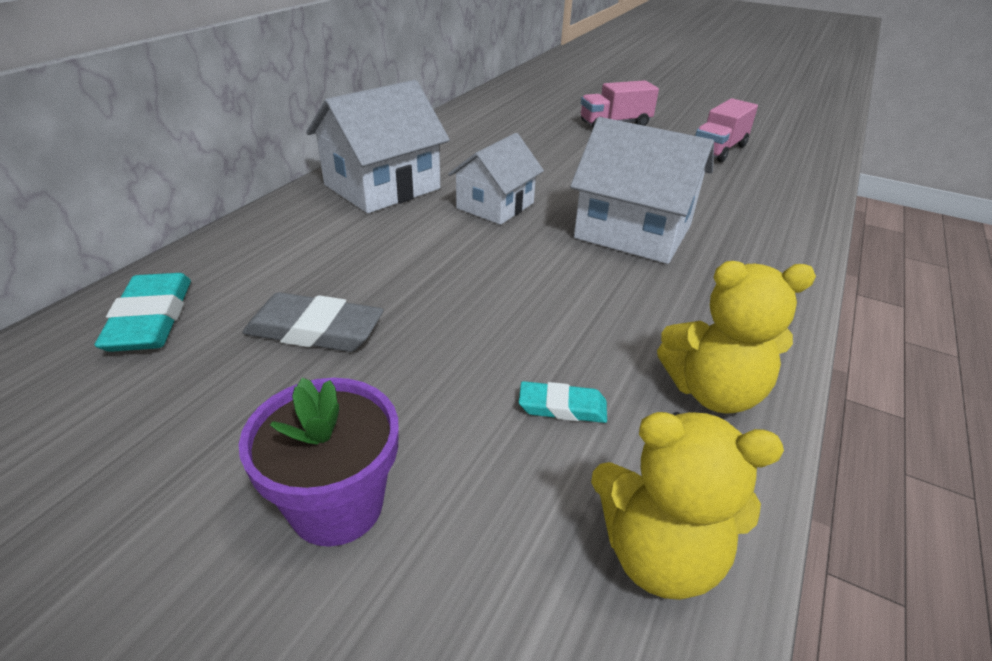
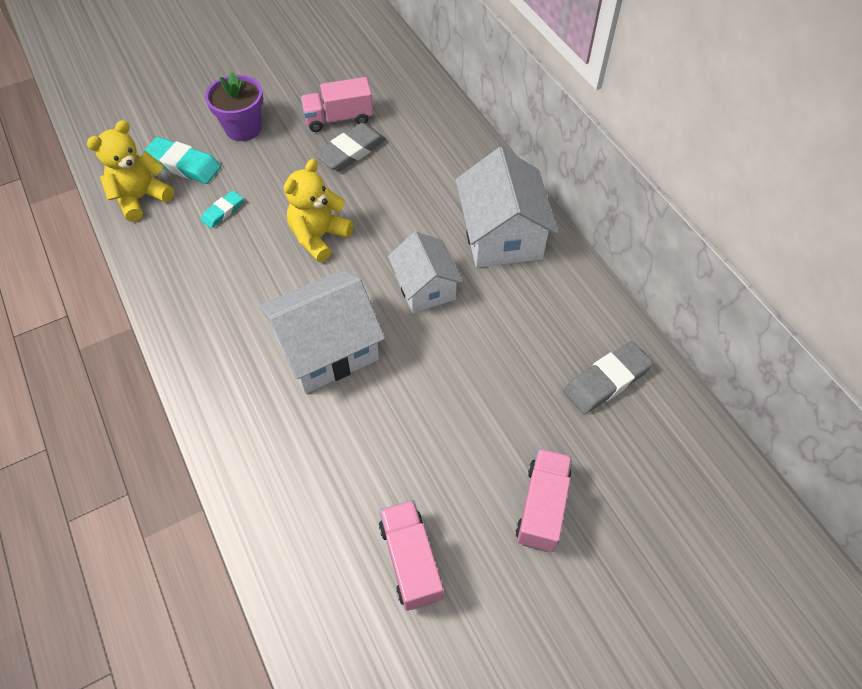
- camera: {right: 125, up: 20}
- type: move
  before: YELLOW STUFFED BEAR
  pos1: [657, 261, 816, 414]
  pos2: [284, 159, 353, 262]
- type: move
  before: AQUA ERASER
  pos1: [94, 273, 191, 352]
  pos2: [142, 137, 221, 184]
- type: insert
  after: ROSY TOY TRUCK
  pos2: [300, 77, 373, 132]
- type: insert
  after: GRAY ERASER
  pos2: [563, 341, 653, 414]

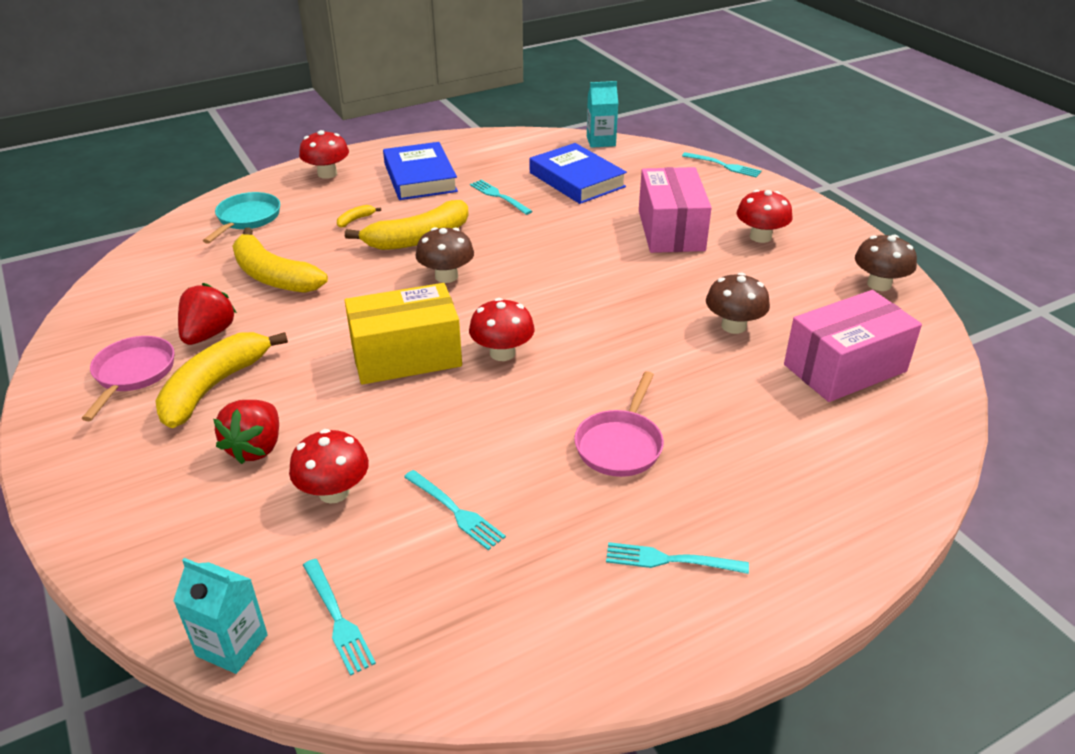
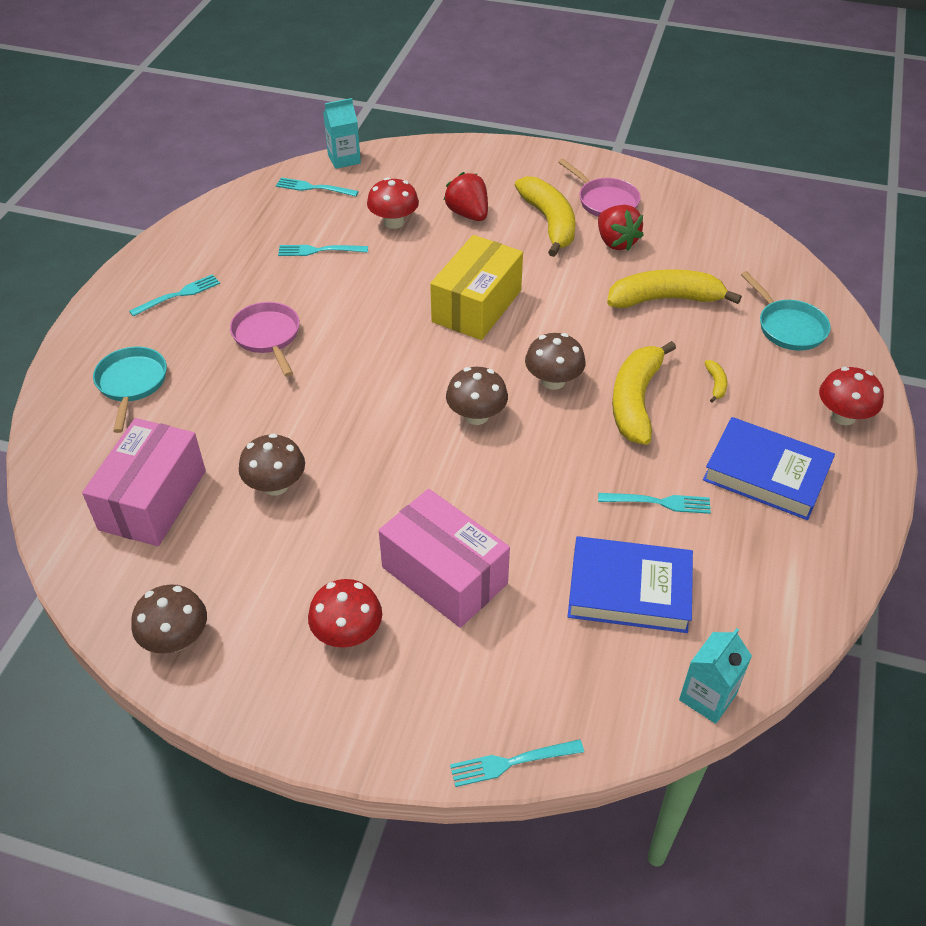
- camera: {right: 135, up: 10}
- type: delete
  before: SCARLET TOADSTOOL
  pos1: [469, 298, 535, 361]
- type: insert
  after: AQUA SKILLET
  pos2: [93, 347, 167, 433]
- type: insert
  after: BROWN TOADSTOOL
  pos2: [446, 367, 508, 425]

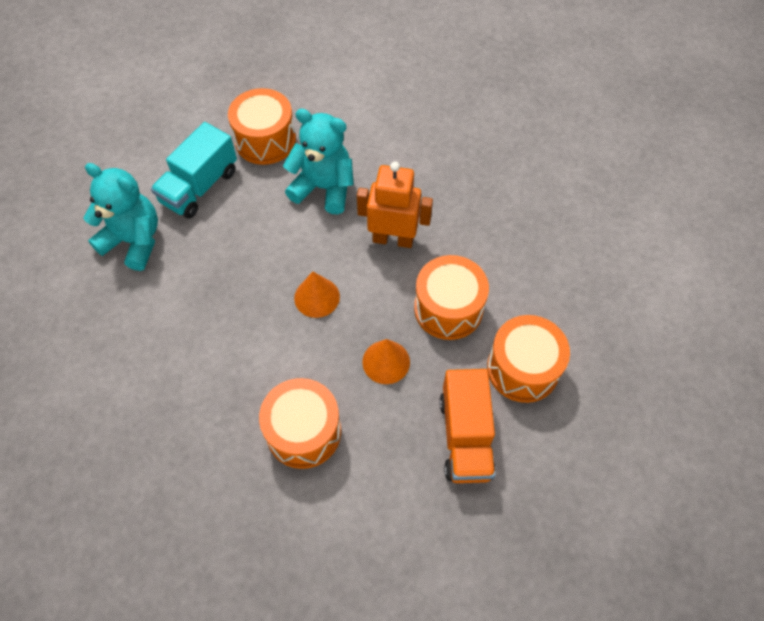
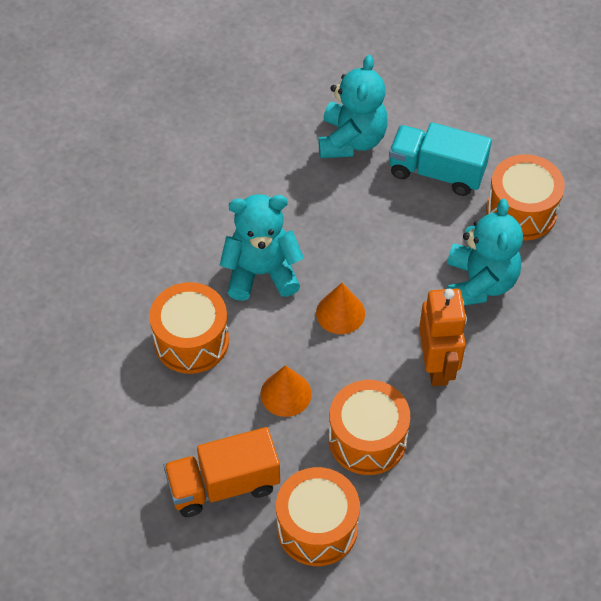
- camera: {right: 75, up: -5}
- type: insert
  after: AQUA STUFFED BEAR
  pos2: [220, 194, 304, 301]

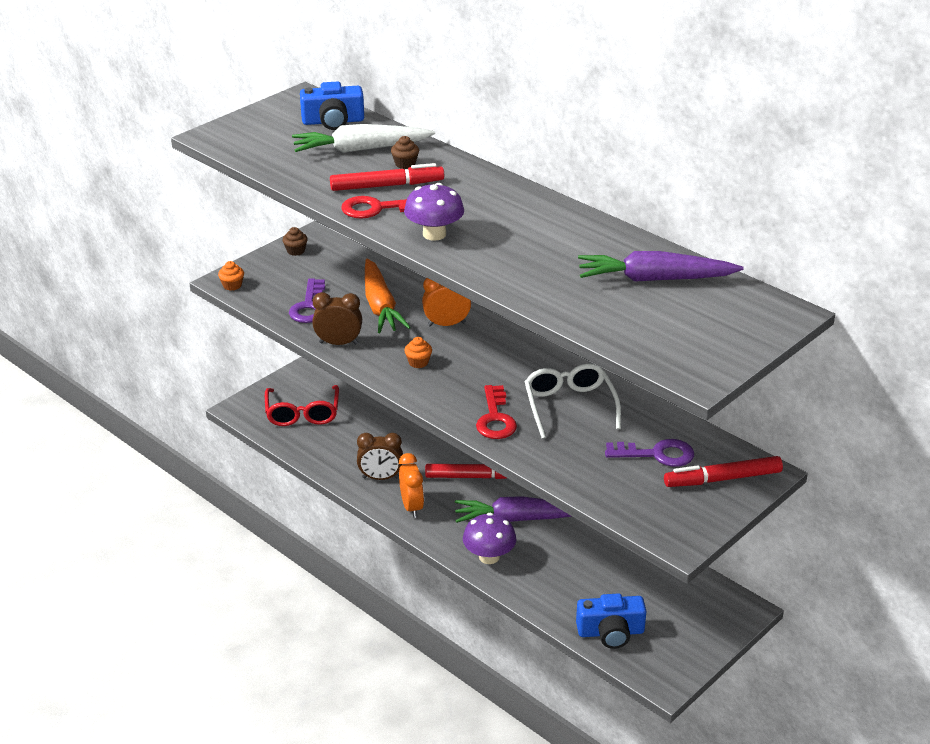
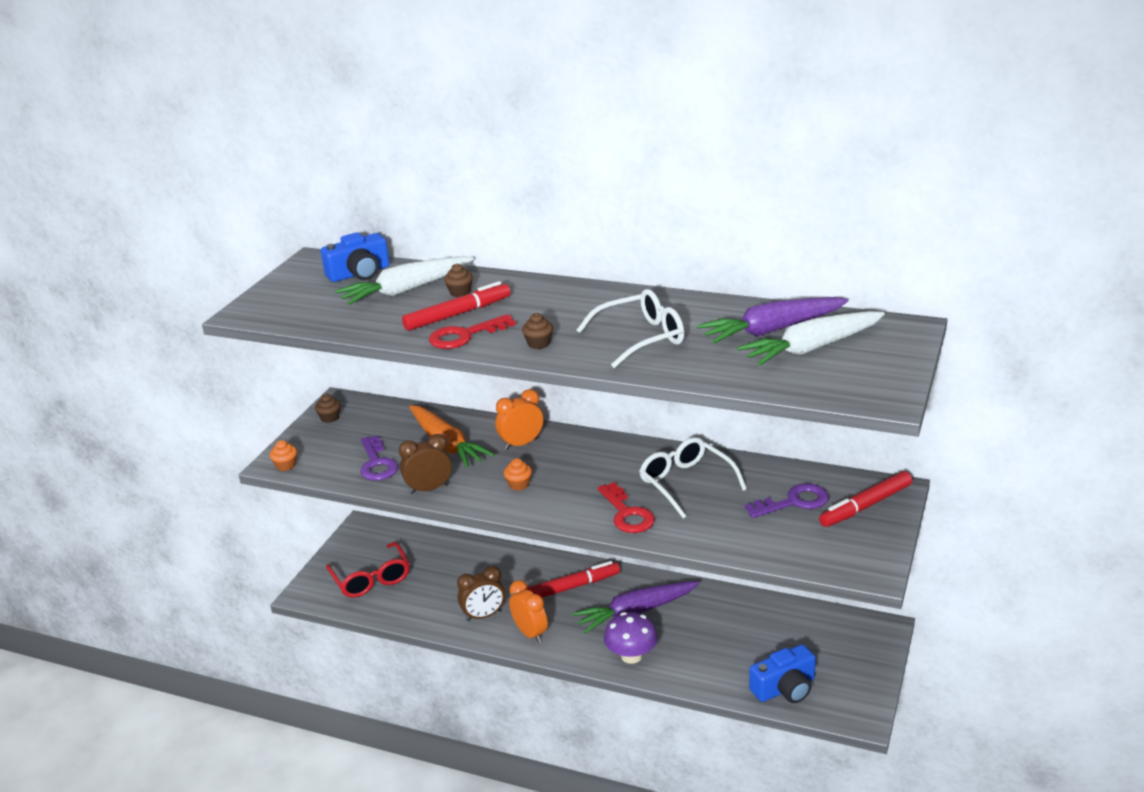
- camera: {right: -20, up: -5}
- type: replace
  before: PURPLE TOADSTOOL
  after: BROWN CUPCAKE
  pos1: [404, 183, 464, 241]
  pos2: [522, 313, 553, 349]
- type: insert
  after: PURE WHITE GLASSES
  pos2: [576, 289, 684, 368]
- type: insert
  after: PURE WHITE ROOT VEGETABLE
  pos2: [737, 311, 885, 366]

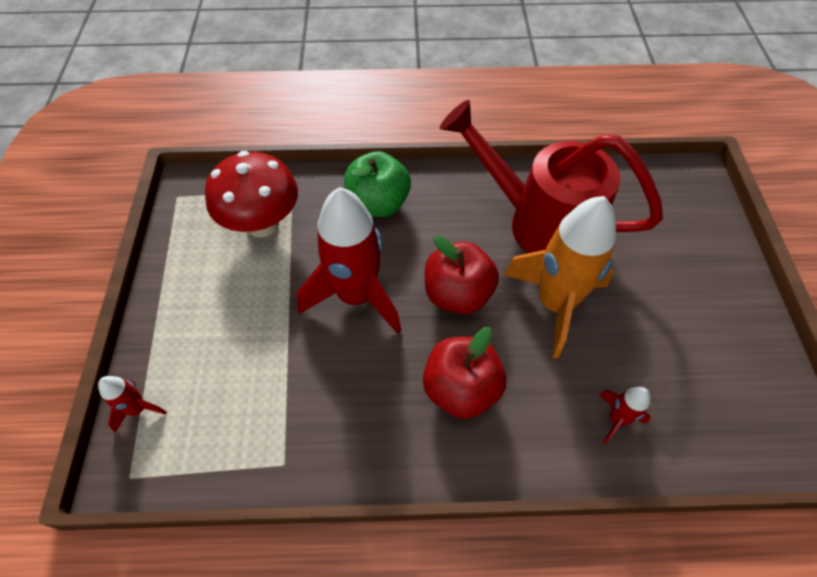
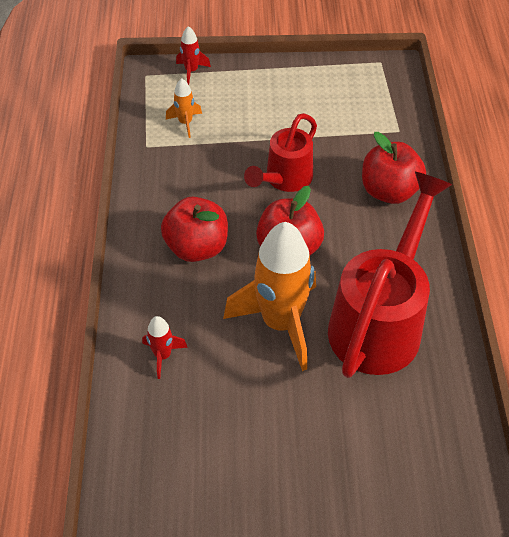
- camera: {right: 90, up: -5}
- type: delete
  before: SCARLET TOADSTOOL
  pos1: [205, 151, 298, 237]
- type: recolor
  before: GREEN APPLE
  after: SCARLET APPLE
  pos1: [344, 151, 411, 217]
  pos2: [362, 132, 426, 204]
- type: replace
  before: SCARLET ROCKET
  after: SCARLET WATERING CAN
  pos1: [297, 187, 401, 334]
  pos2: [244, 113, 317, 192]
- type: insert
  after: BRIGHT ORANGE ROCKET
  pos2: [166, 78, 202, 138]

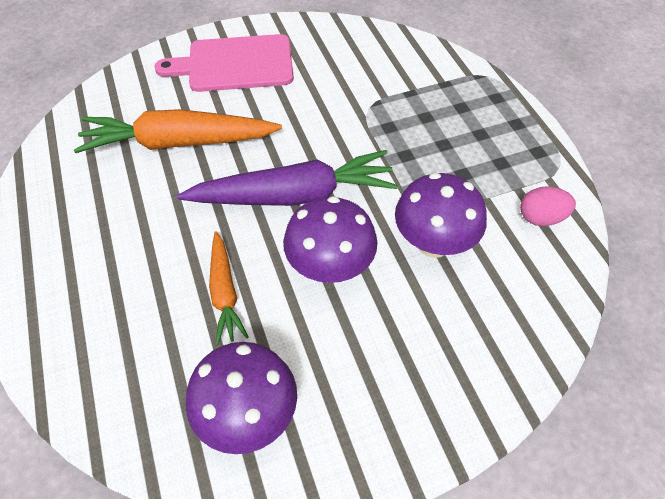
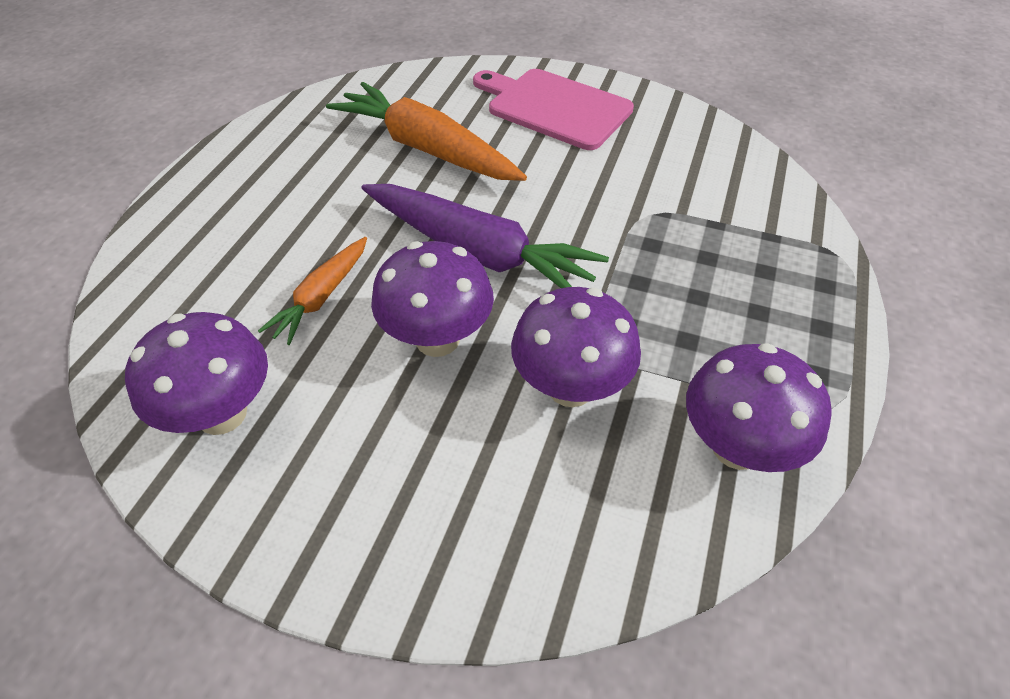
- camera: {right: 40, up: -5}
- type: replace
  before: ROSY EGG SHAPE
  after: PURPLE TOADSTOOL
  pos1: [520, 186, 576, 226]
  pos2: [686, 343, 832, 472]

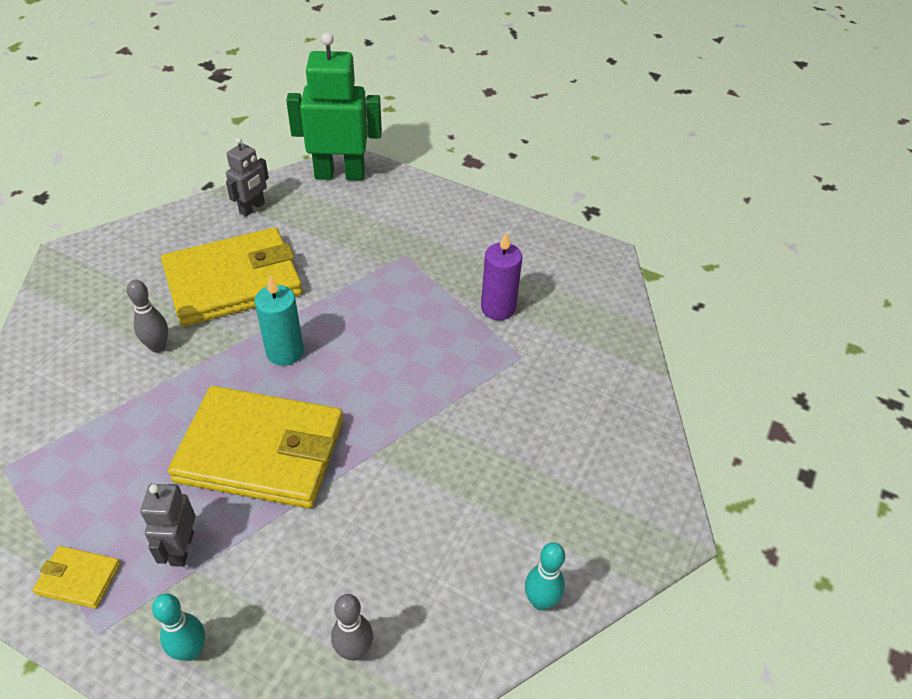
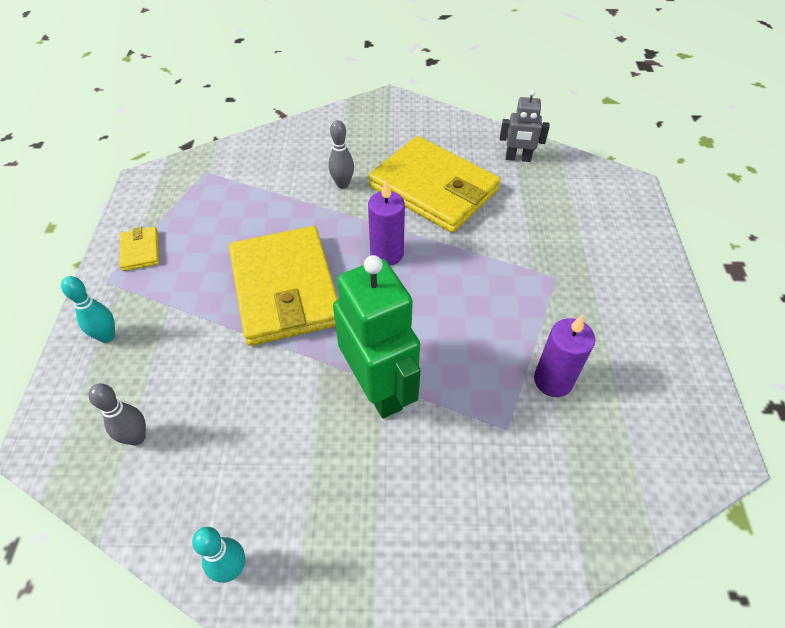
- camera: {right: 65, up: 5}
- type: move
  before: GREEN ROBOT FIGURE
  pos1: [286, 32, 382, 180]
  pos2: [333, 255, 421, 419]
- type: recolor
  before: AQUA WAX CANDLE
  after: PURPLE WAX CANDLE
  pos1: [254, 275, 304, 366]
  pos2: [368, 180, 405, 266]
- type: delete
  before: GRAY ROBOT FIGURE
  pos1: [140, 484, 195, 567]

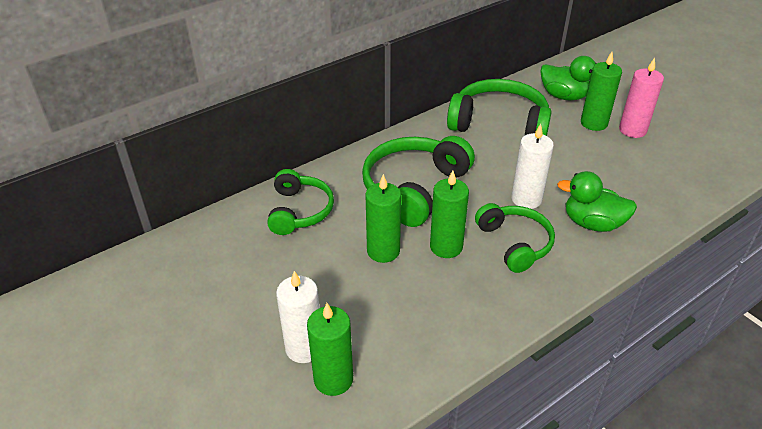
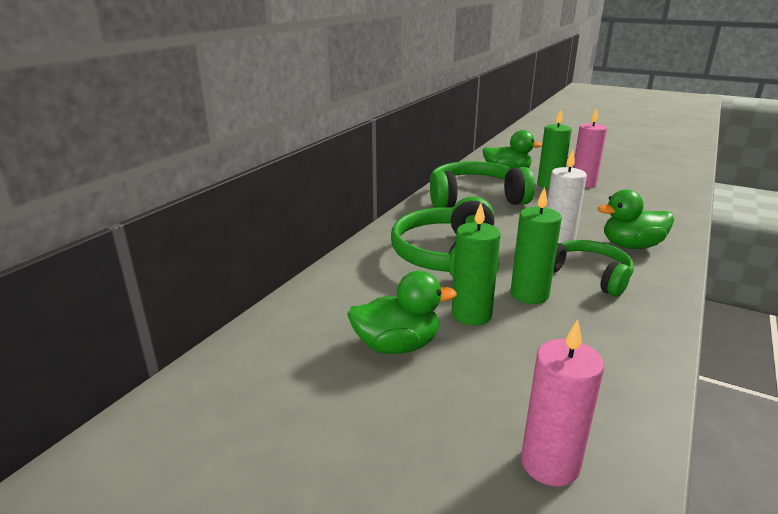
- camera: {right: -25, up: -15}
- type: delete
  before: GREEN HEADSET
  pos1: [267, 169, 334, 235]
- type: delete
  before: PURE WHITE WAX CANDLE
  pos1: [276, 271, 320, 363]
- type: recolor
  before: GREEN WAX CANDLE
  after: ROSY WAX CANDLE
  pos1: [307, 303, 353, 396]
  pos2: [521, 319, 604, 487]
- type: insert
  after: GREEN DUCK
  pos2: [347, 271, 457, 354]

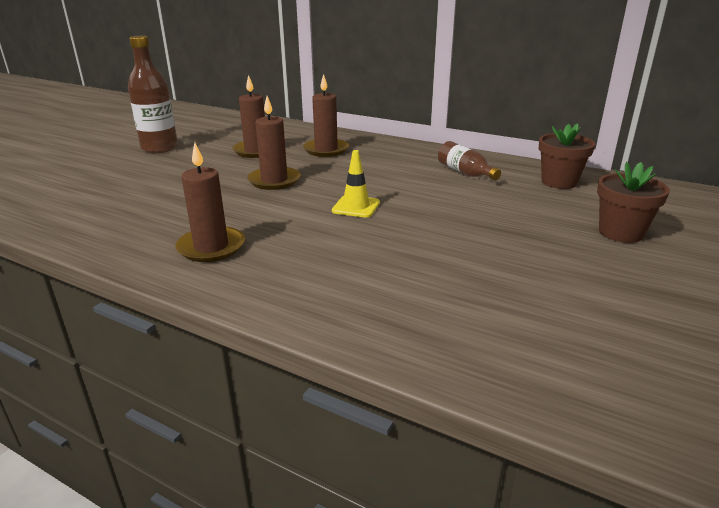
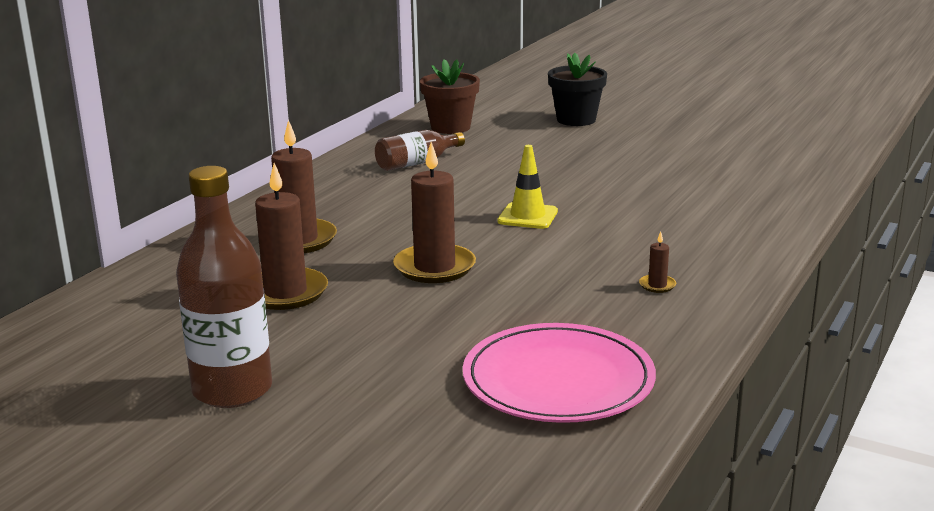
- camera: {right: -90, up: -5}
- type: resize
  before: BROWN WAX CANDLE
  pos1: [175, 143, 245, 262]
  pos2: [639, 231, 676, 293]
  scale: 0.43
- type: recolor
  before: BROWN POTTED PLANT
  after: JET-BLACK POTTED PLANT
  pos1: [597, 162, 670, 243]
  pos2: [548, 53, 607, 126]
- type: insert
  after: ROSY FLAT DISH
  pos2: [463, 323, 656, 423]

